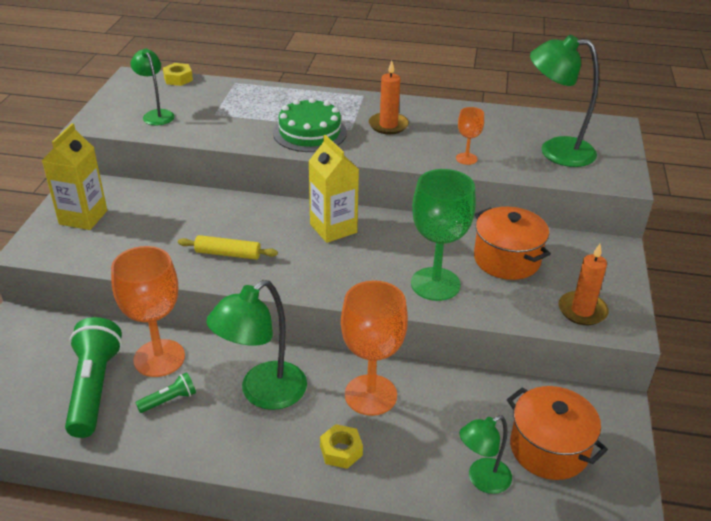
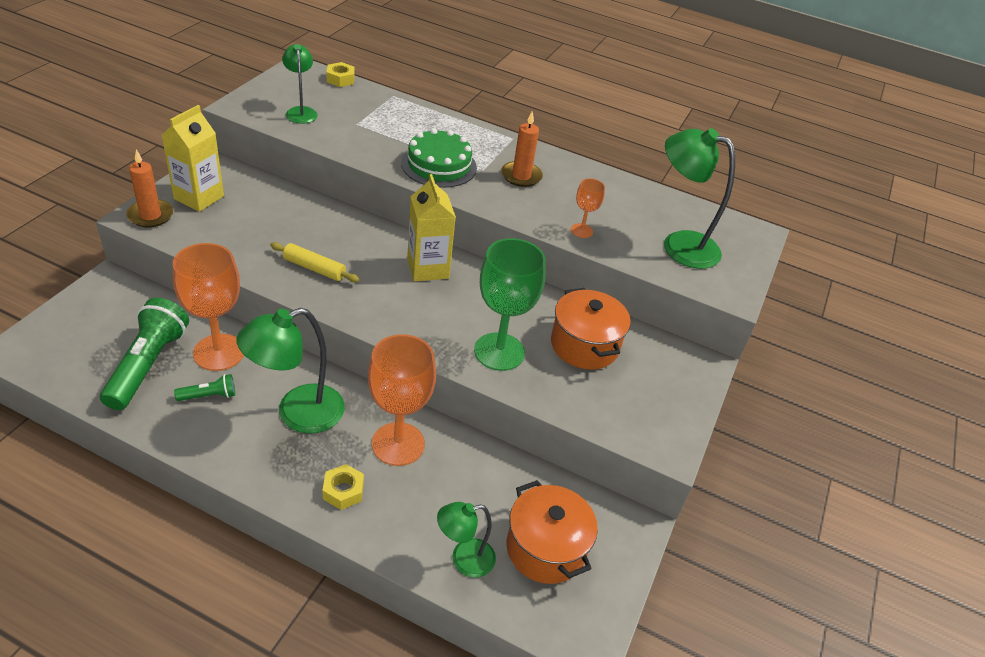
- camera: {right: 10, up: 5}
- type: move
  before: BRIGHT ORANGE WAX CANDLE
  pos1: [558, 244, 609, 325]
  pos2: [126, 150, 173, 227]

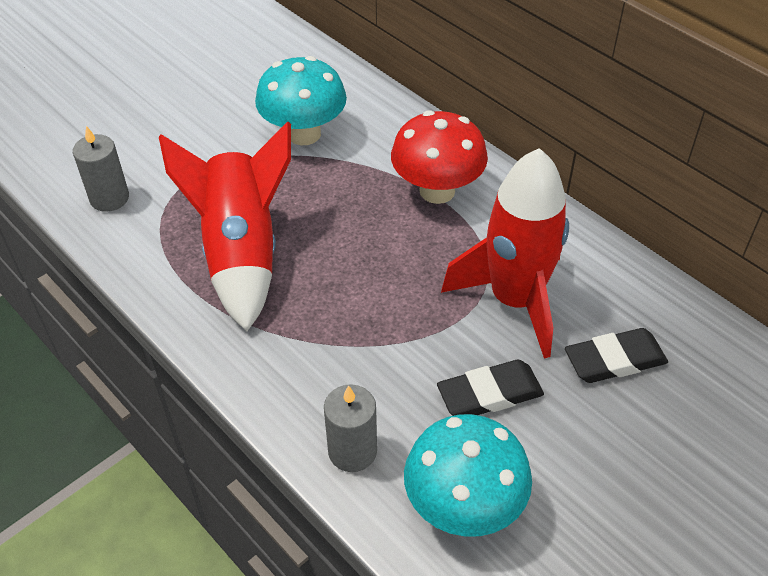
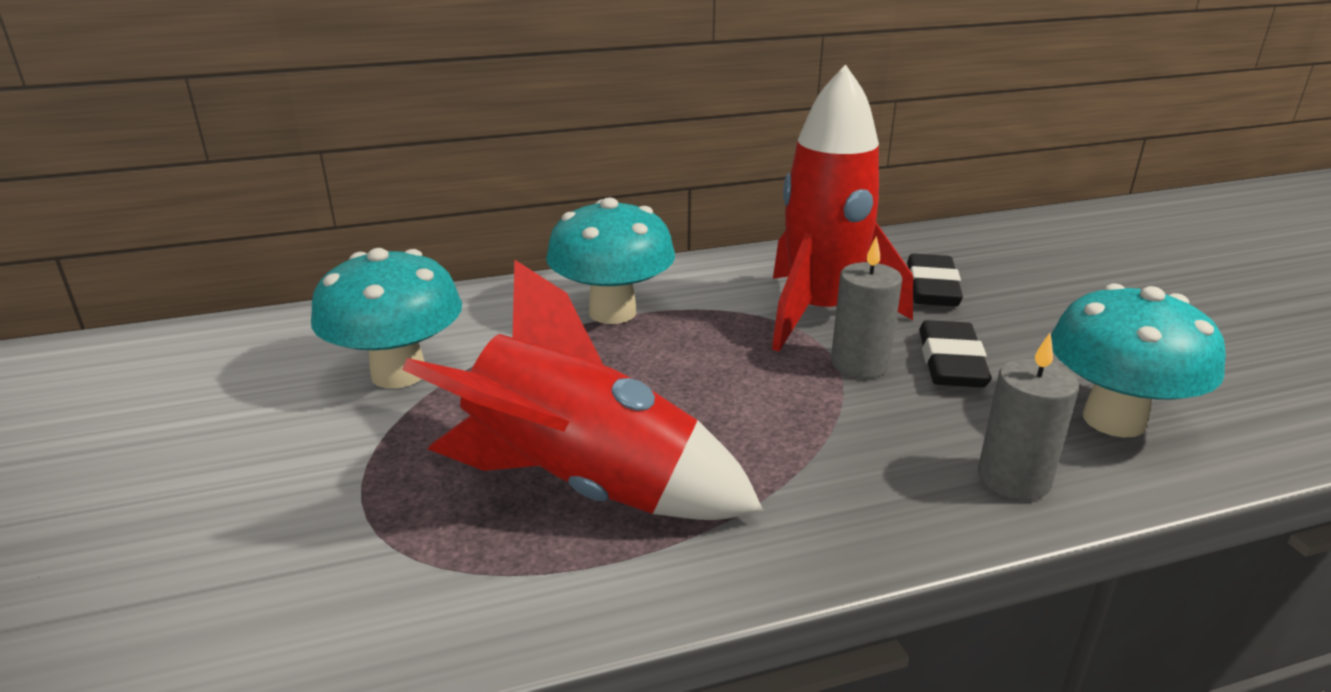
- camera: {right: -65, up: -20}
- type: recolor
  before: SCARLET TOADSTOOL
  after: AQUA TOADSTOOL
  pos1: [391, 110, 488, 204]
  pos2: [546, 197, 675, 324]
- type: move
  before: GRAY WAX CANDLE
  pos1: [73, 126, 129, 212]
  pos2: [831, 236, 902, 378]

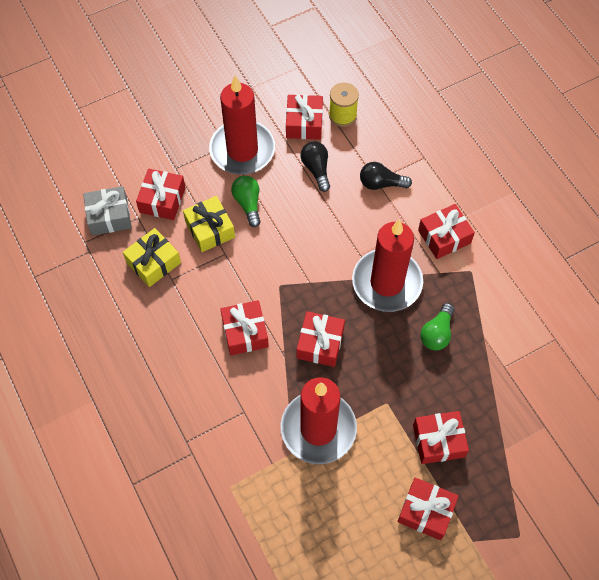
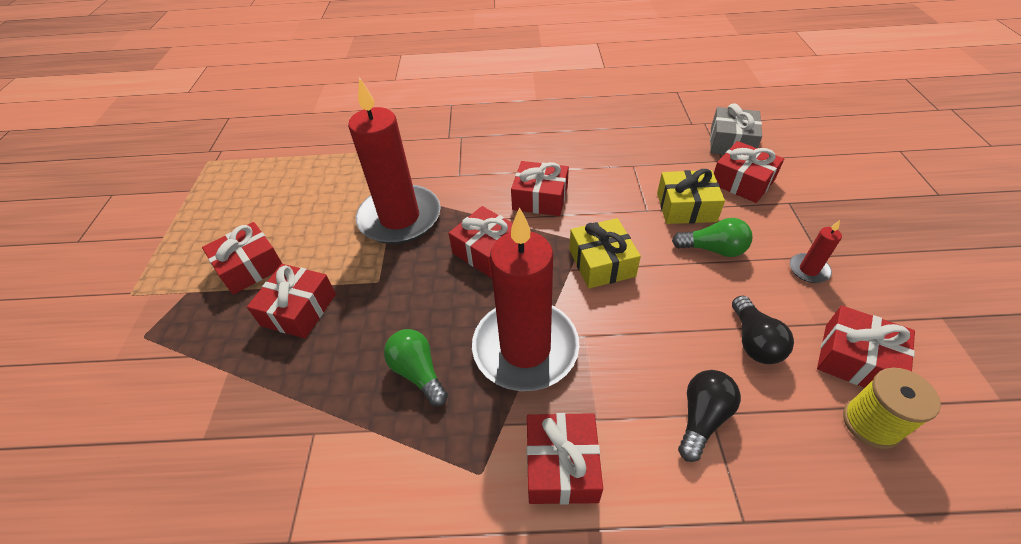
- camera: {right: 120, up: -15}
- type: resize
  before: SCARLET WAX CANDLE
  pos1: [209, 75, 275, 174]
  pos2: [790, 220, 842, 283]
  scale: 0.4
- type: rotate
  before: JET-BLACK LIGHT BULB
  pos1: [301, 141, 330, 192]
  pos2: [732, 296, 794, 364]
  turn: 75
- type: move
  before: YELLOW GIFT
  pos1: [123, 228, 181, 287]
  pos2: [569, 218, 641, 289]

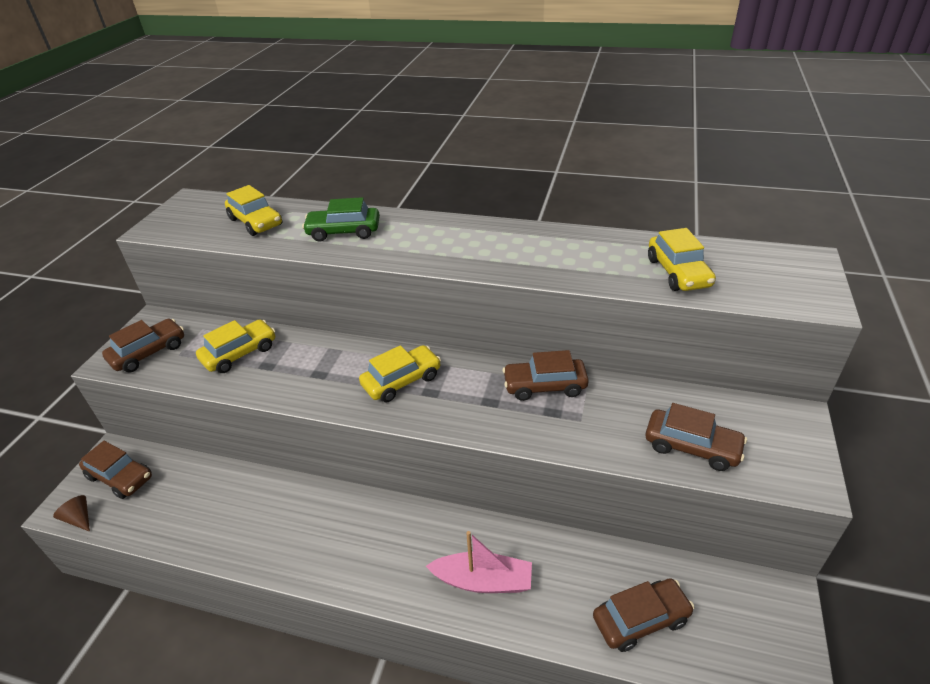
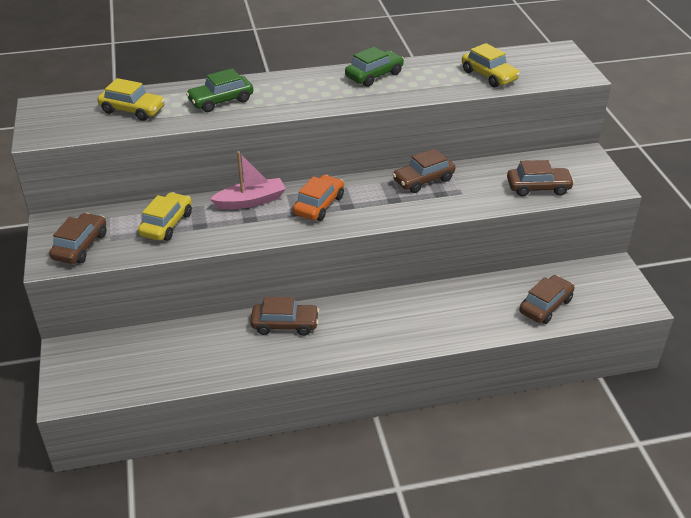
- camera: {right: -30, up: 0}
- type: recolor
  before: YELLOW TOY CAR
  after: BRIGHT ORANGE TOY CAR
  pos1: [359, 345, 441, 402]
  pos2: [293, 175, 344, 221]
- type: move
  before: BROWN TOY CAR
  pos1: [79, 441, 152, 499]
  pos2: [250, 297, 319, 336]
- type: delete
  before: BROWN CONE
  pos1: [53, 495, 90, 532]
- type: move
  before: ROSY SAILBOAT
  pos1: [426, 531, 532, 593]
  pos2: [210, 151, 286, 210]
- type: insert
  after: GREEN TOY CAR
  pos2: [345, 47, 404, 87]

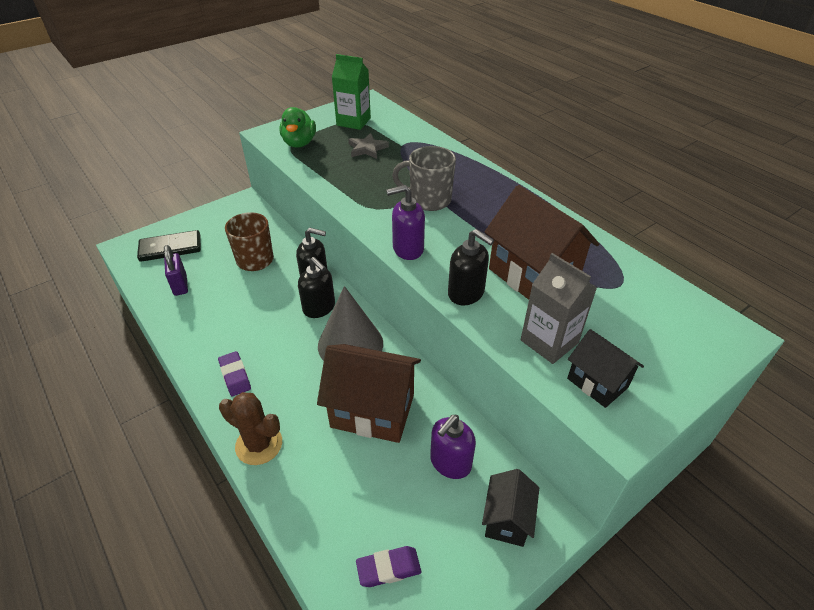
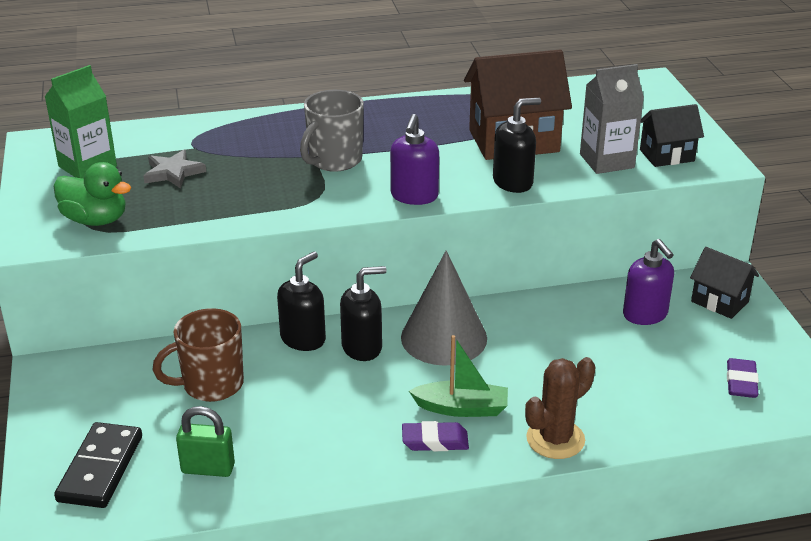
- camera: {right: -65, up: -10}
- type: recolor
  before: PURPLE SMALL LOCK
  after: GREEN SMALL LOCK
  pos1: [164, 245, 188, 296]
  pos2: [176, 406, 235, 477]
- type: delete
  before: BROWN HOUSE
  pos1: [317, 344, 421, 443]
- type: insert
  after: GREEN SAILBOAT
  pos2: [409, 335, 508, 417]

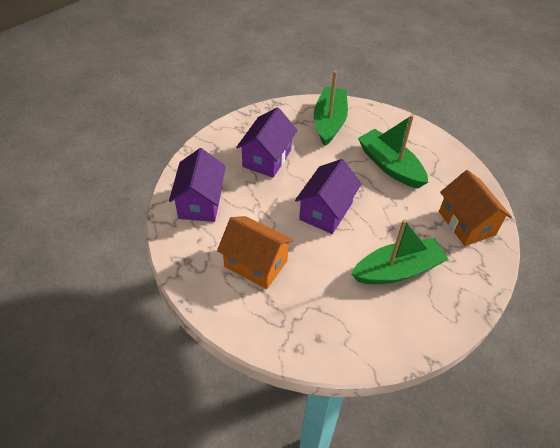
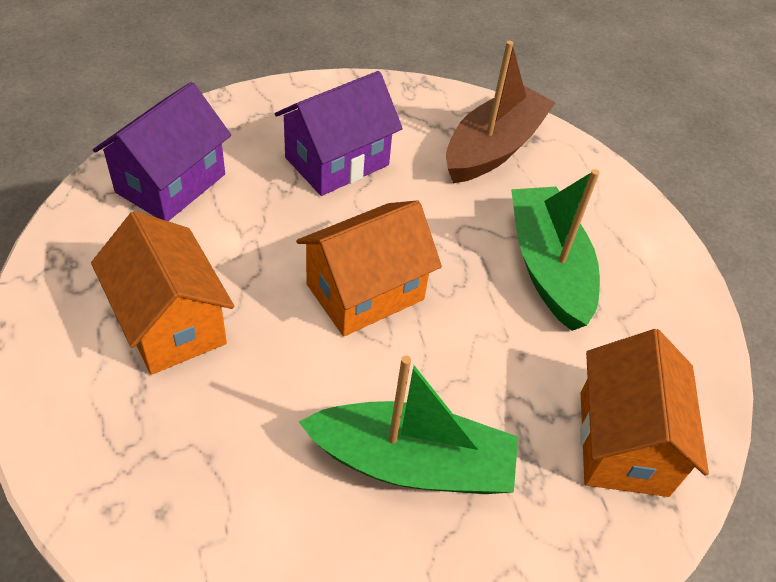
- camera: {right: 25, up: 0}
- type: recolor
  before: GREEN SAILBOAT
  after: BROWN SAILBOAT
  pos1: [314, 71, 348, 146]
  pos2: [446, 41, 556, 183]
- type: recolor
  before: PURPLE HOUSE
  after: BRIGHT ORANGE HOUSE
  pos1: [295, 159, 362, 234]
  pos2: [296, 200, 442, 336]

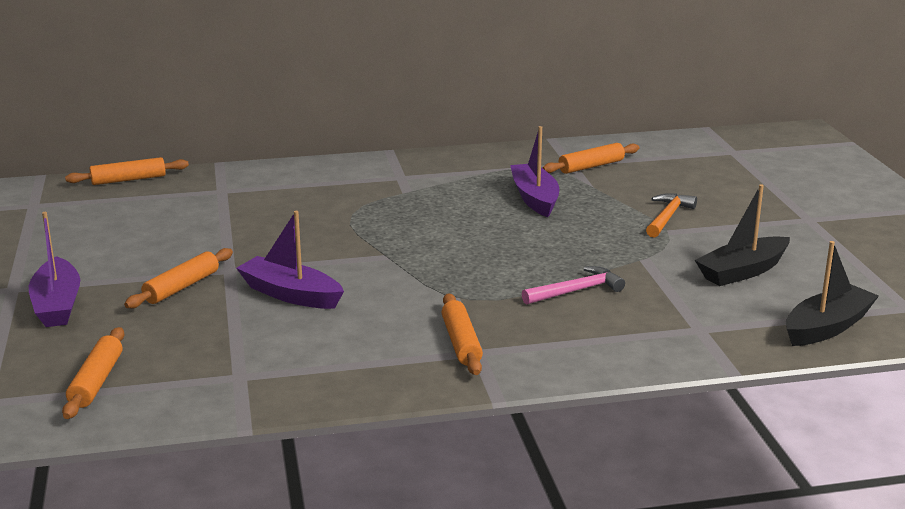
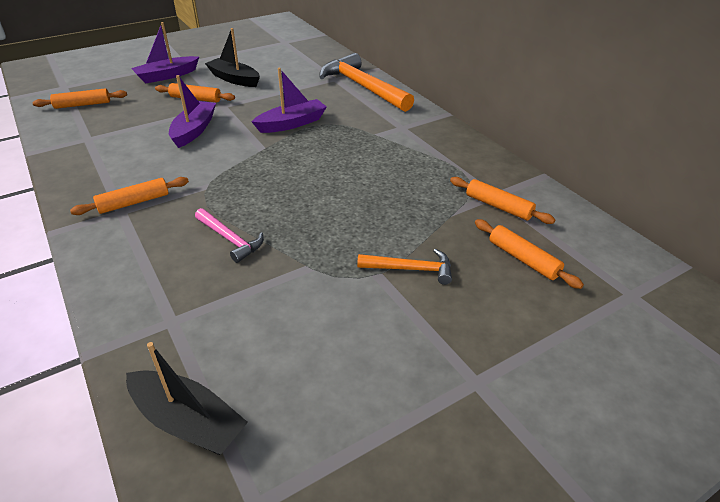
- camera: {right: 70, up: 15}
- type: move
  before: PURPLE SAILBOAT
  pos1: [510, 126, 559, 217]
  pos2: [252, 68, 327, 133]
- type: move
  before: BRIGHT ORANGE DOUGH ROLLER
  pos1: [65, 157, 189, 185]
  pos2: [475, 219, 584, 289]
- type: move
  before: JET-BLACK SAILBOAT
  pos1: [695, 184, 790, 286]
  pos2: [205, 28, 260, 87]
- type: insert
  after: BRIGHT ORANGE CLAW HAMMER
  pos2: [319, 53, 414, 112]

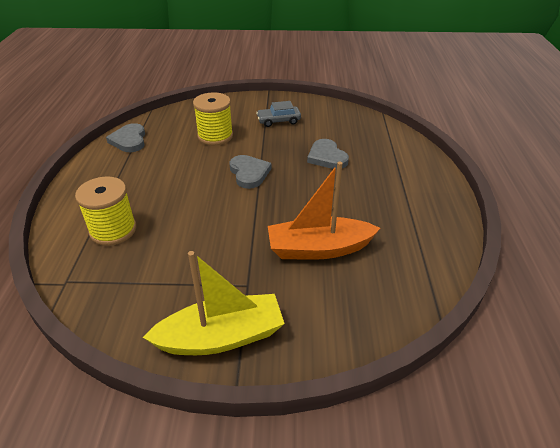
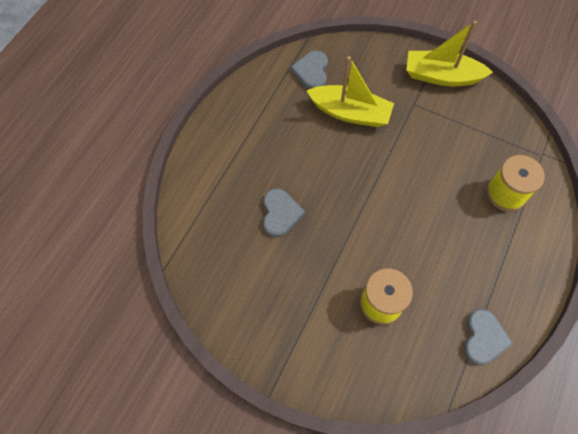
- camera: {right: -155, up: 25}
- type: delete
  before: GRAY TOY CAR
  pos1: [256, 101, 301, 127]
- type: move
  before: GRAY HEART SHAPE
  pos1: [229, 155, 271, 189]
  pos2: [291, 51, 328, 89]
- type: recolor
  before: BRIGHT ORANGE SAILBOAT
  after: YELLOW SAILBOAT
  pos1: [268, 162, 380, 260]
  pos2: [307, 56, 394, 127]

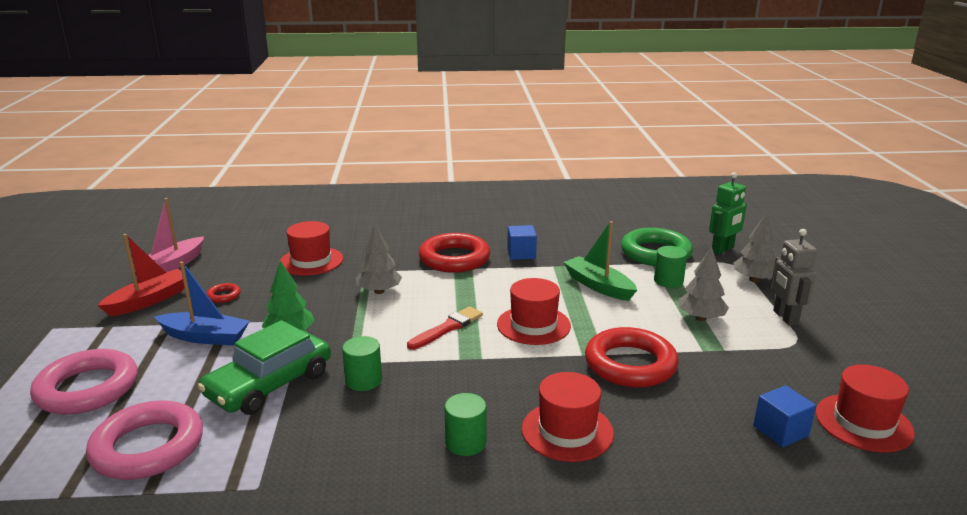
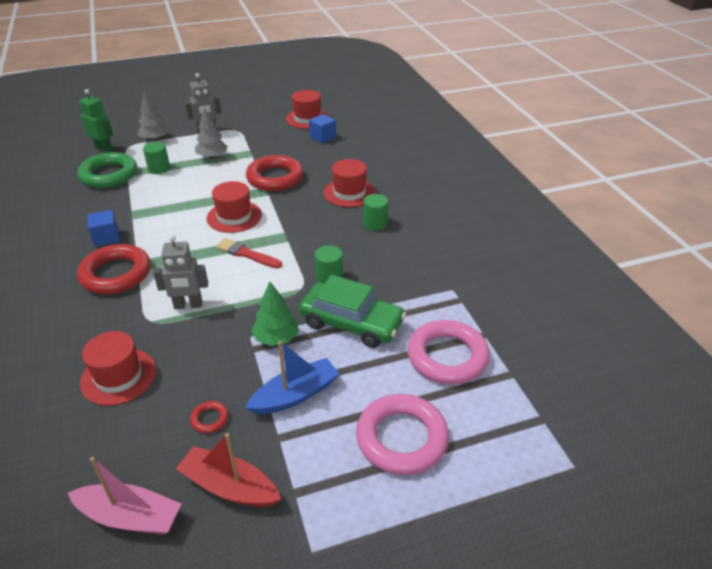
- camera: {right: -105, up: 15}
- type: delete
  before: GREEN SAILBOAT
  pos1: [563, 221, 637, 301]
- type: replace
  before: GRAY TREE
  after: GRAY ROBOT FIGURE
  pos1: [356, 224, 402, 294]
  pos2: [153, 234, 208, 309]
- type: rotate
  before: ROYAL BLUE SAILBOAT
  pos1: [154, 262, 250, 345]
  pos2: [245, 341, 340, 414]
  turn: 60

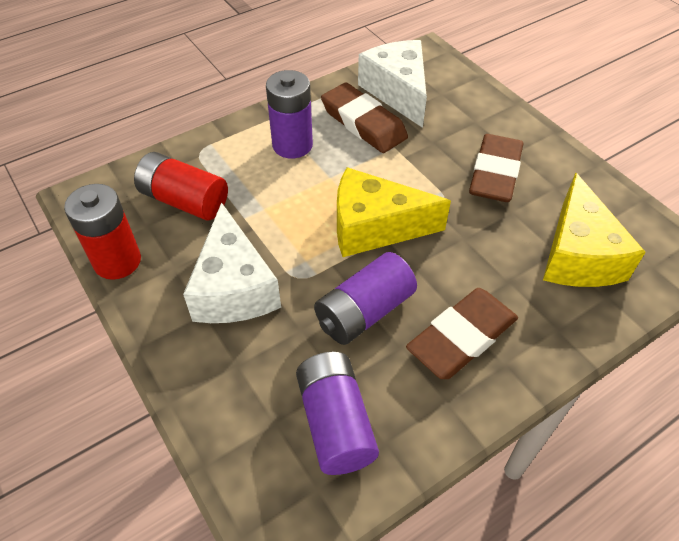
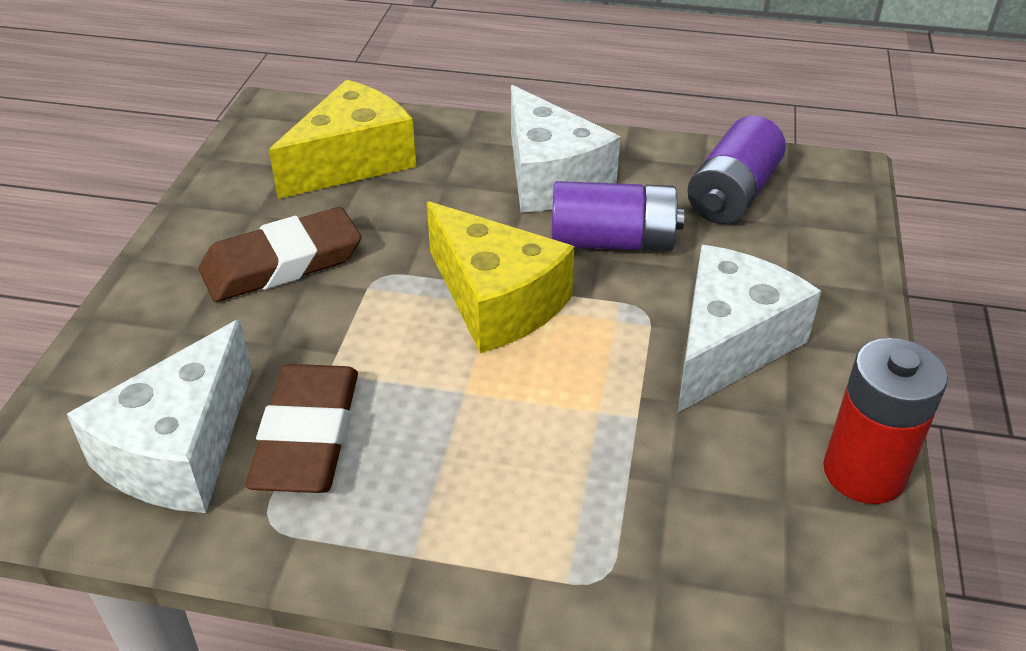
- camera: {right: -135, up: -10}
- type: delete
  before: PURPLE BATTERY
  pos1: [266, 70, 313, 159]
- type: delete
  before: SCARLET BATTERY
  pos1: [134, 152, 228, 220]
- type: replace
  before: BROWN ERASER
  after: PURE WHITE PIECE OF CHEESE
  pos1: [406, 288, 518, 379]
  pos2: [511, 85, 620, 213]

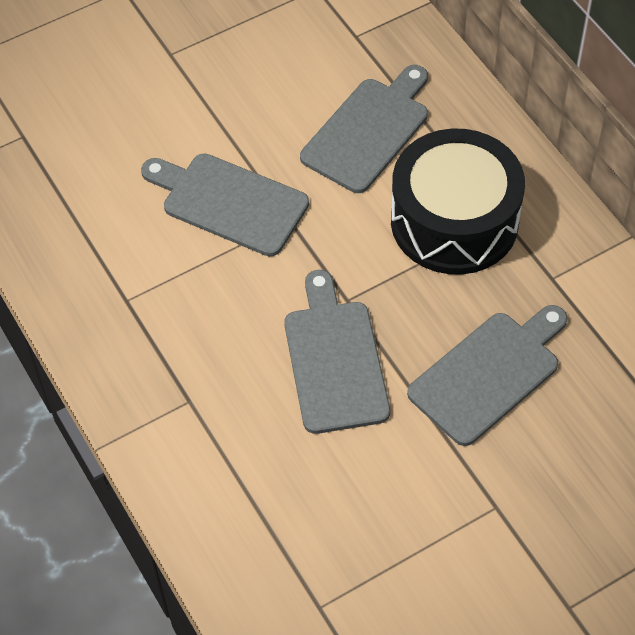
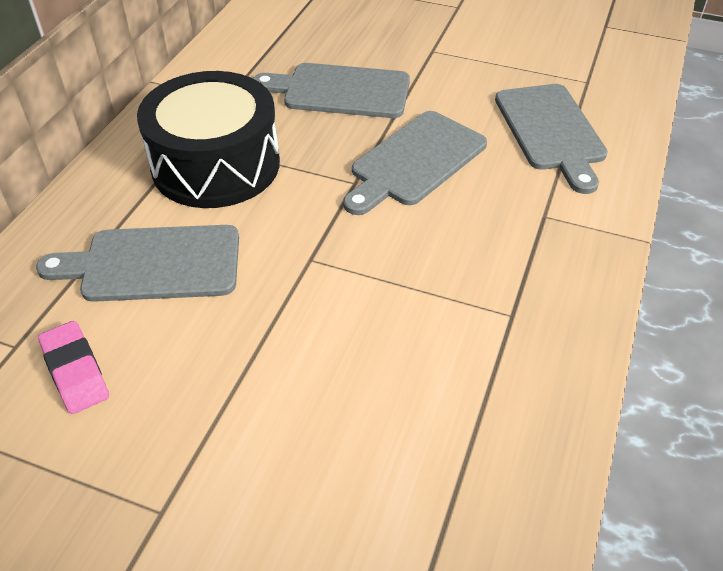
- camera: {right: -130, up: -10}
- type: move
  before: GRAY BREAD BOARD
  pos1: [141, 153, 309, 257]
  pos2: [495, 84, 608, 194]
- type: insert
  after: ROSY ERASER
  pos2: [38, 321, 109, 414]

